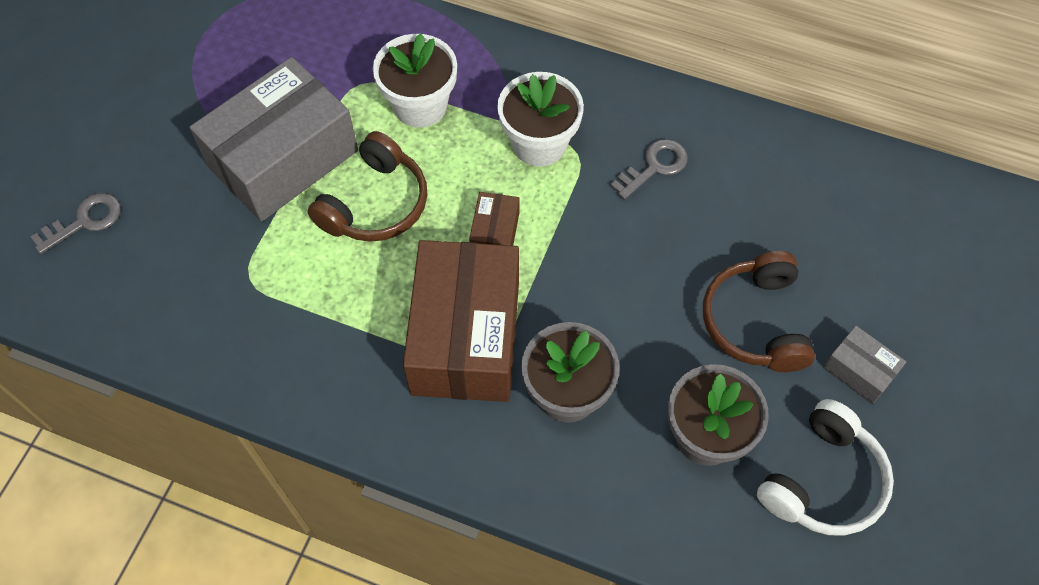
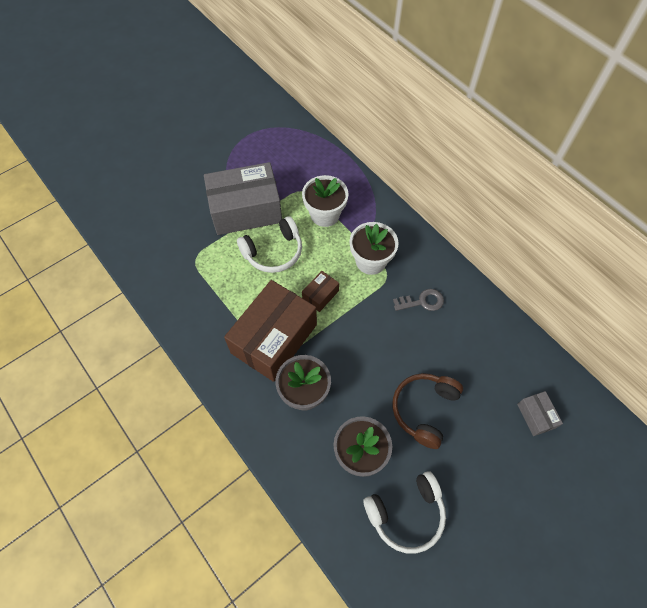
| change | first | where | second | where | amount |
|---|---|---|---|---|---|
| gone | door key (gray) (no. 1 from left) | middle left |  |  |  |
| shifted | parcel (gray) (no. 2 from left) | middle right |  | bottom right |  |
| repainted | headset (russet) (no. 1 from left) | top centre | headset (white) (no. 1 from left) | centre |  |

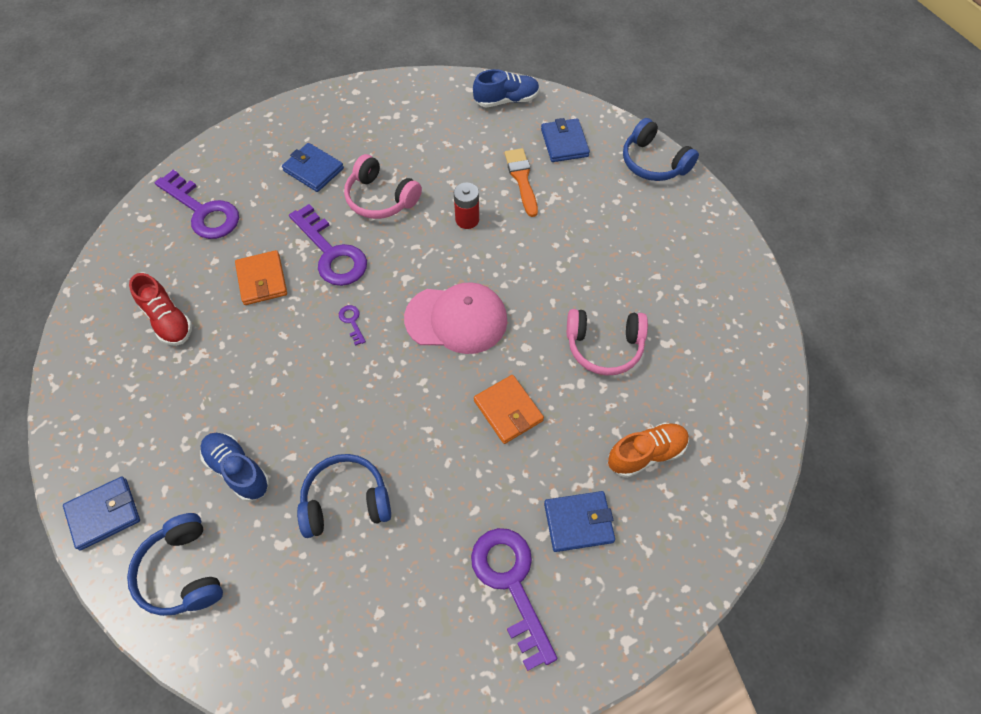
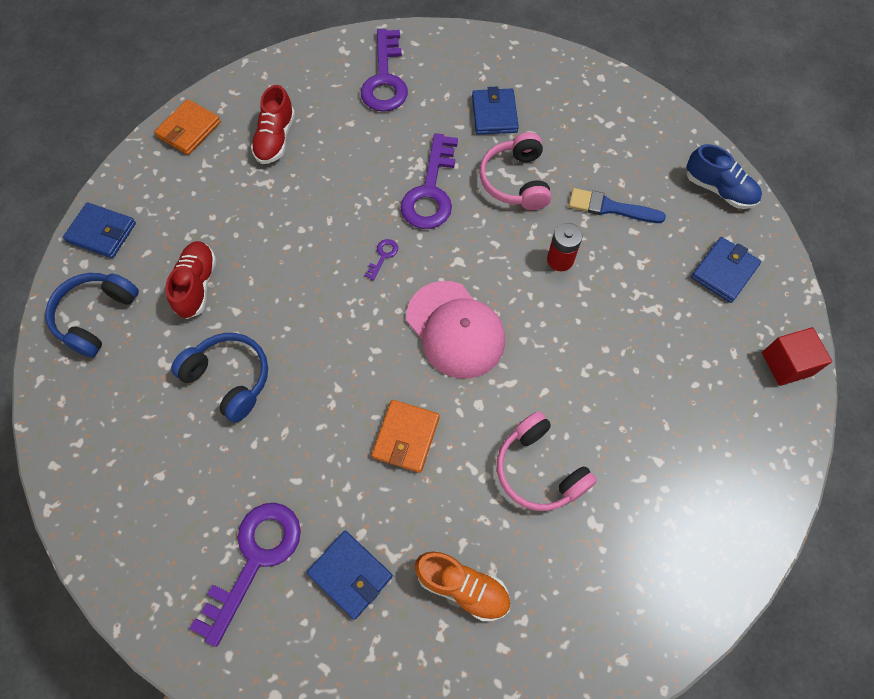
| change | first | where | second | where | amount |
|---|---|---|---|---|---|
| gone | brush (orange-coloured) | top centre |  |  |  |
| new |  |  | brush (cobalt) | top right |  |
| shifted | card wallet (orange-coloured) (no. 1 from left) | middle left |  | top left |  |
| swapped | headset (cobalt) (no. 3 from left) | top right | block (scarlet) | middle right |  |
| repainted | lace-up shoe (cobalt) (no. 1 from left) | middle left | lace-up shoe (scarlet) (no. 1 from left) | middle left |  |

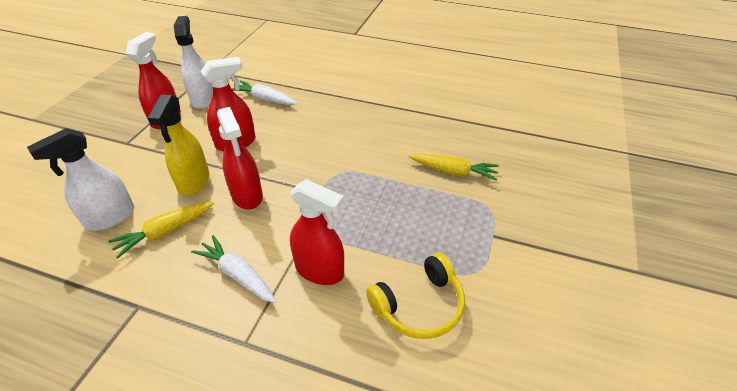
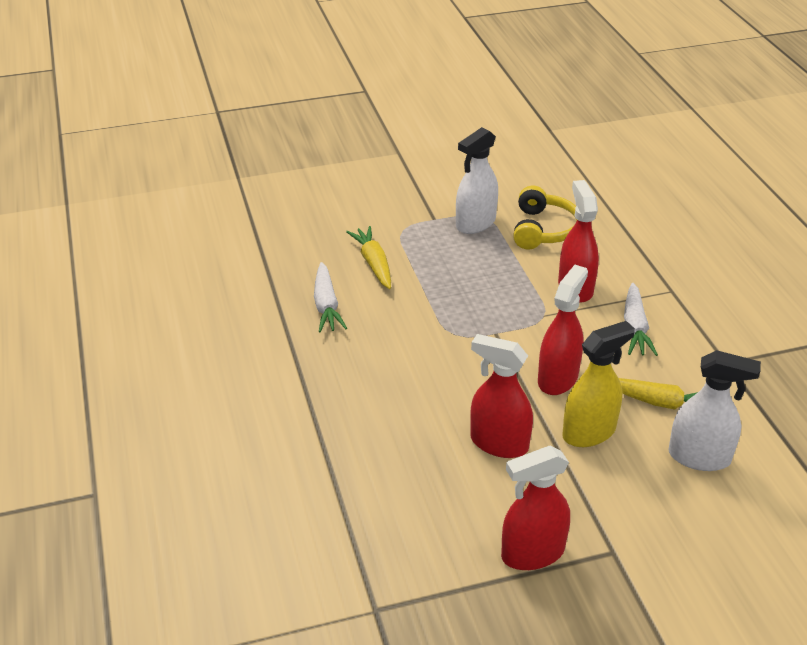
| change | first | where | second | where | amount |
|---|---|---|---|---|---|
| shifted | sprayer (white) (no. 2 from left in the first image) | top left | sprayer (white) (no. 1 from left) | top centre |  |
| shifted | toy carrot (white) (no. 2 from left in the first image) | top centre | toy carrot (white) (no. 1 from left) | centre |  |
| rotated | headset (golden) | bottom centre |  | middle right | 75 degrees clockwise |

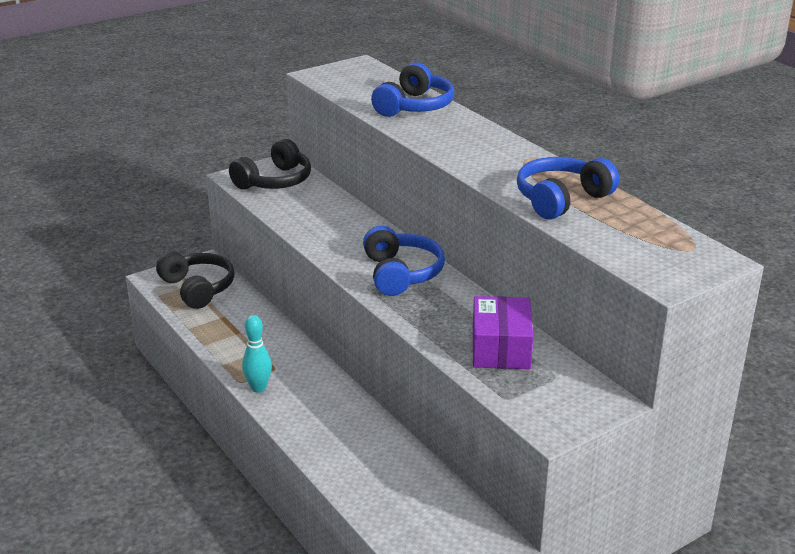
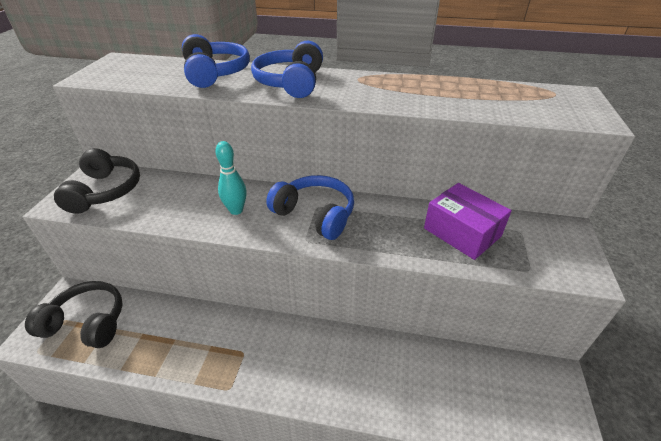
| change | first | where | second | where | amount |
|---|---|---|---|---|---|
| shifted | bowling pin (turquoise) | middle left |  | centre |  |
| shifted | headset (cobalt) (no. 3 from left in the first image) | middle right | headset (cobalt) (no. 2 from left) | top centre |  |

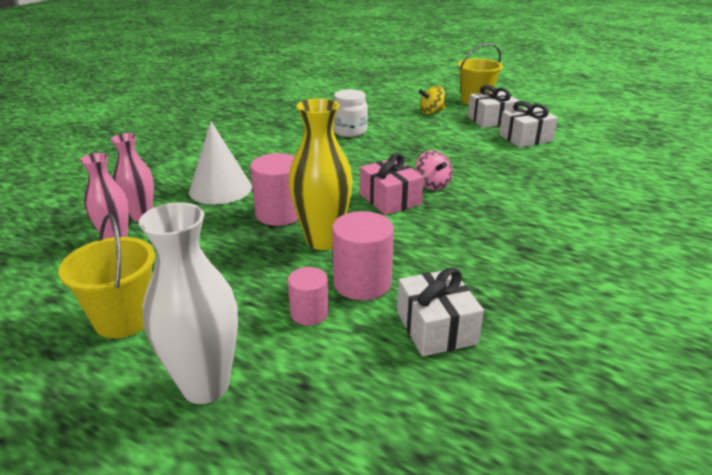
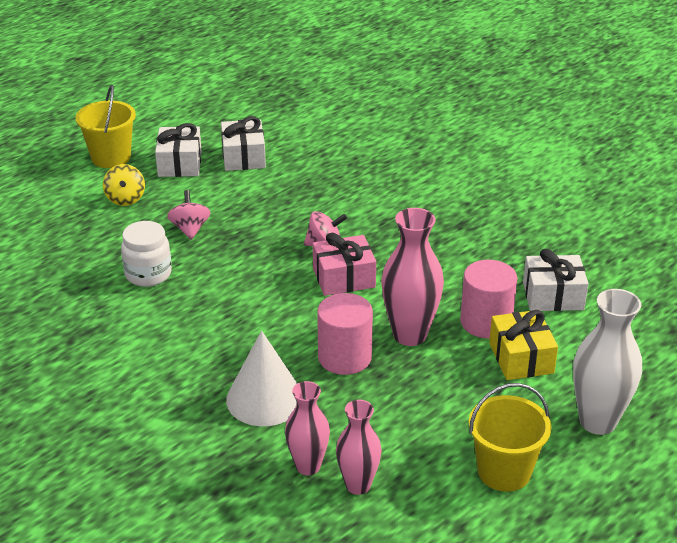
| change | first | where | second | where | amount |
|---|---|---|---|---|---|
| new |  |  | whirligig (rose-pink) (no. 1 from left) | middle left |  |
| swapped | cylinder shape (rose-pink) (no. 2 from left) | centre | gift (golden) | middle right |  |
| repainted | tall vase (golden) | centre | tall vase (rose-pink) (no. 3 from left) | centre |  |

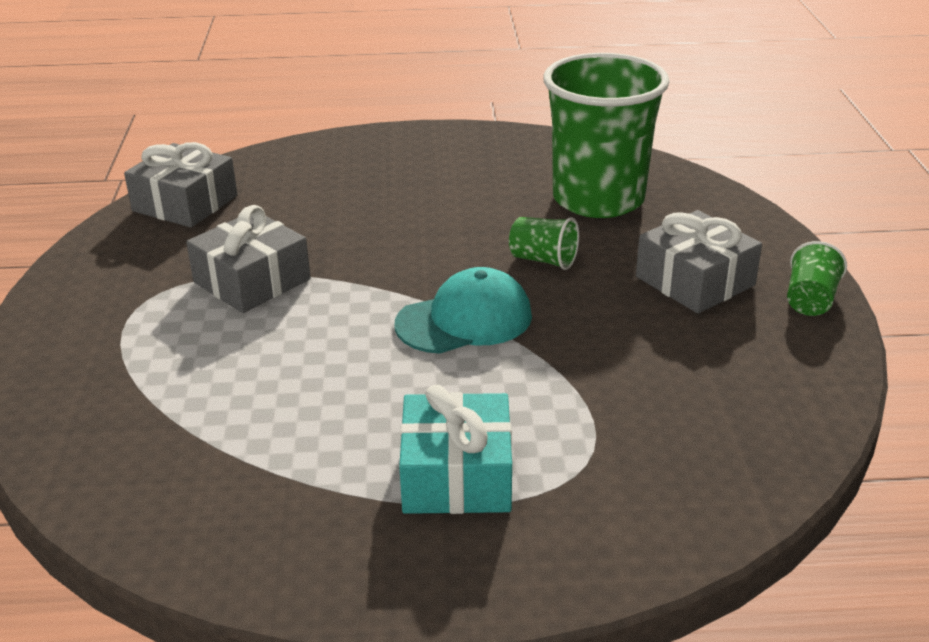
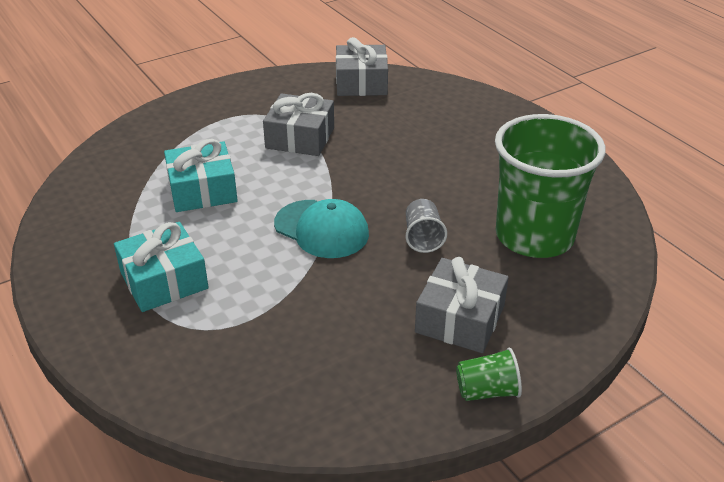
| change | first | where | second | where | amount |
|---|---|---|---|---|---|
| new |  |  | gift (turquoise) (no. 2 from left) | middle left |  |
| repainted | tumbler (green) (no. 1 from left) | centre | tumbler (gray) | centre |  |

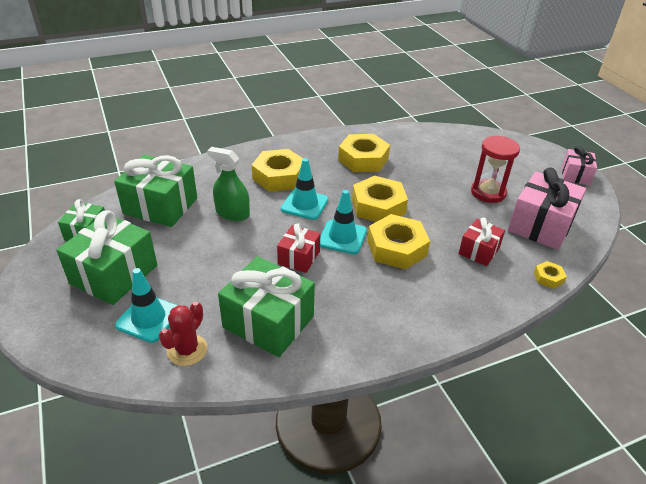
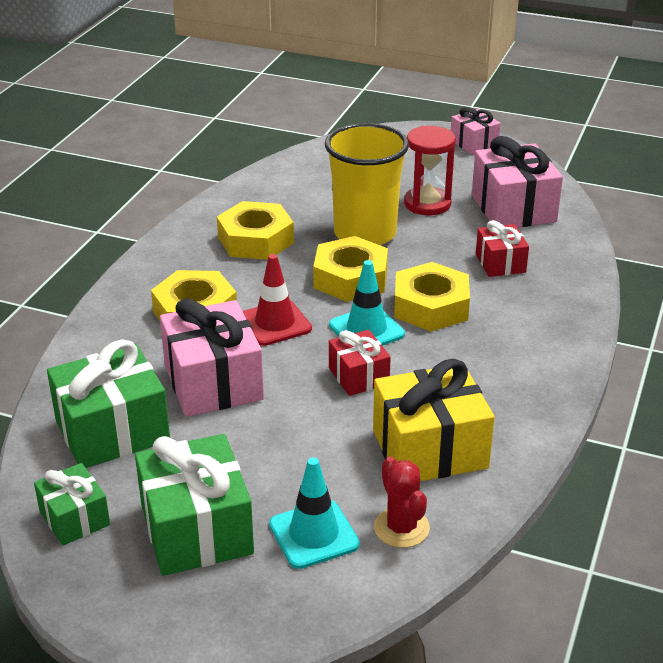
| change | first | where | second | where | amount |
|---|---|---|---|---|---|
| gone | hexagon nut (golden) (no. 5 from left) | middle right |  |  |  |
| new |  |  | tumbler (golden) | top centre |  |
| swapped | sprayer (green) | centre | gift (rose-pink) (no. 1 from left) | middle left |  |
| repainted | gift (green) (no. 4 from left) | centre | gift (golden) | centre |  |
| repainted | traffic cone (turquoise) (no. 2 from left) | centre | traffic cone (scarlet) | centre |  |

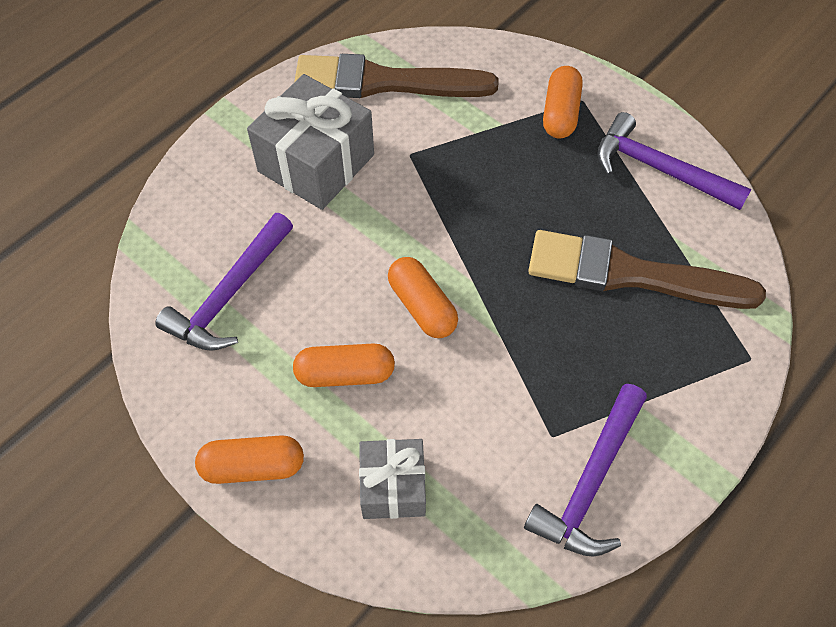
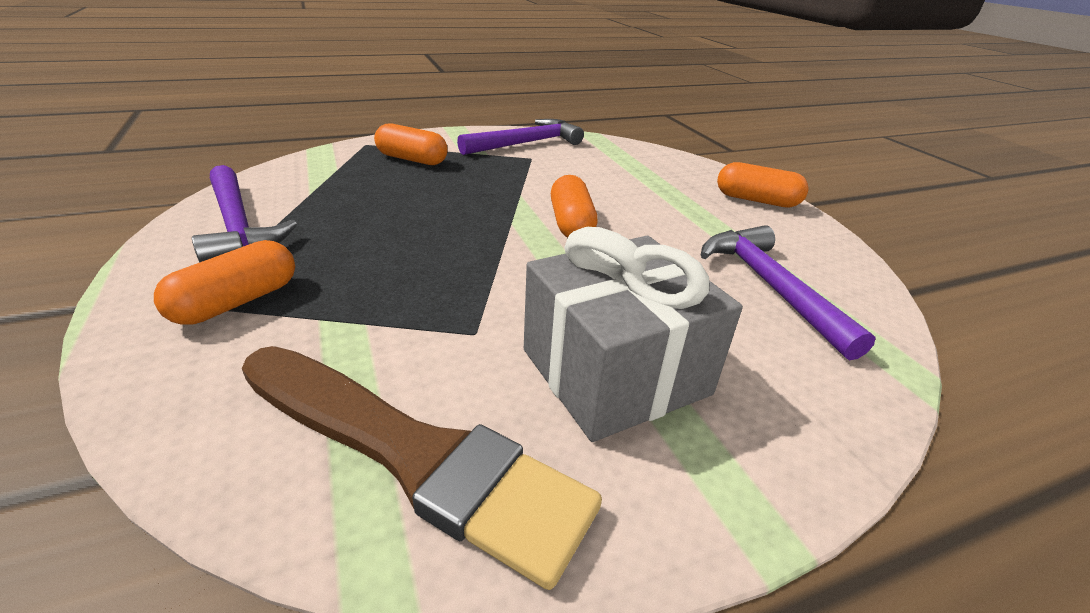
| change | first | where | second | where | amount |
|---|---|---|---|---|---|
| gone | gift (gray) (no. 2 from left) | bottom centre |  |  |  |
| gone | brush (russet) (no. 2 from left) | middle right |  |  |  |
| shifted | pill shape (orange-coloured) (no. 2 from left) | centre |  | top centre |  |
| rotated | hammer (purple) (no. 1 from left in the first image) | middle left | hammer (purple) (no. 3 from left) | middle right | 75 degrees counterclockwise |

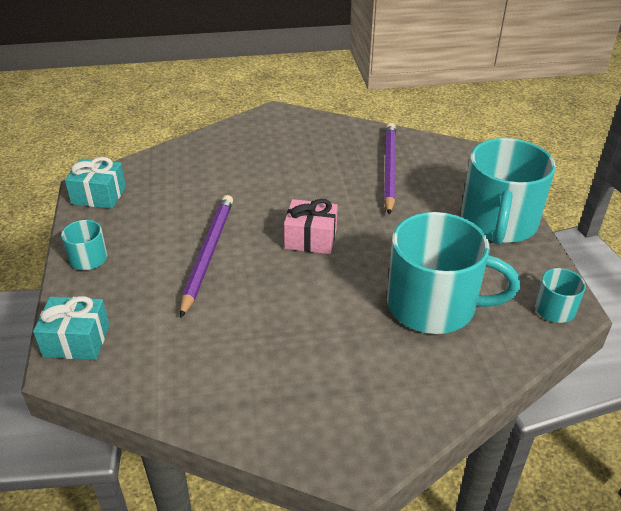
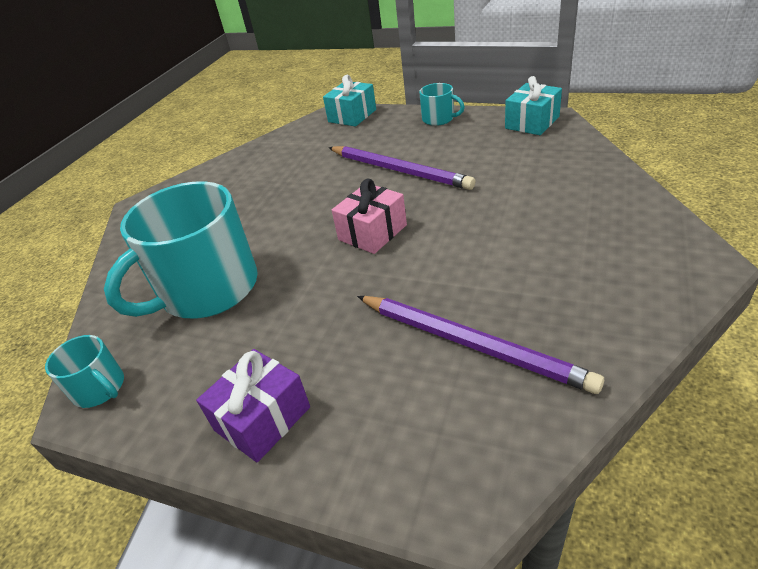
| change | first | where | second | where | amount |
|---|---|---|---|---|---|
| swapped | tea mug (turquoise) (no. 3 from left) | middle right | gift (purple) | bottom centre |  |

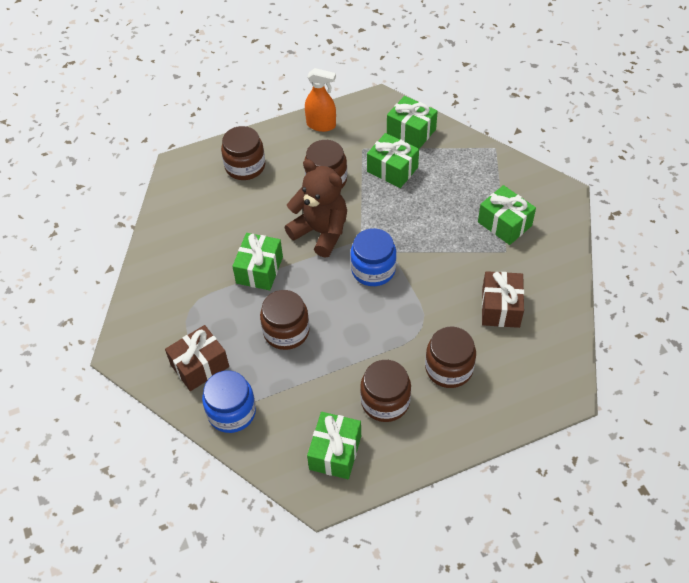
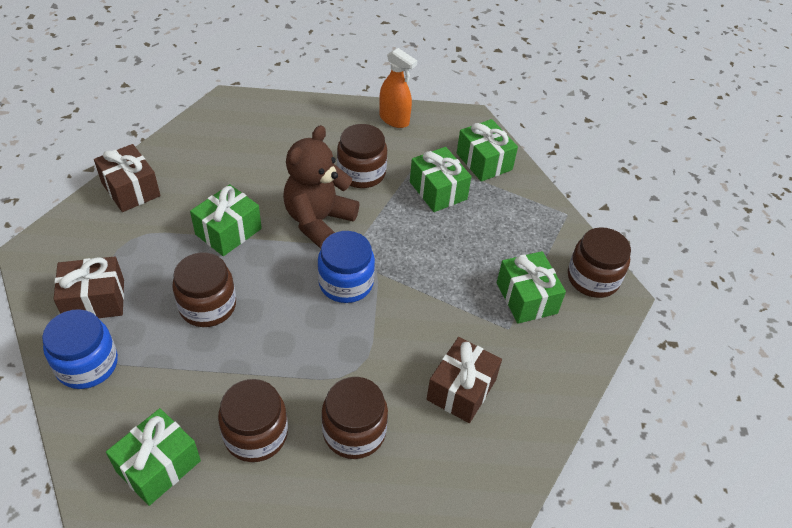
| change | first | where | second | where | amount |
|---|---|---|---|---|---|
| new |  |  | gift (russet) (no. 2 from left) | middle left |  |
| shifted | jam jar (russet) (no. 1 from left in the first image) | top centre | jam jar (russet) (no. 5 from left) | middle right |  |
| rotated | stuffed bear (russet) | centre |  | centre | 120 degrees counterclockwise |

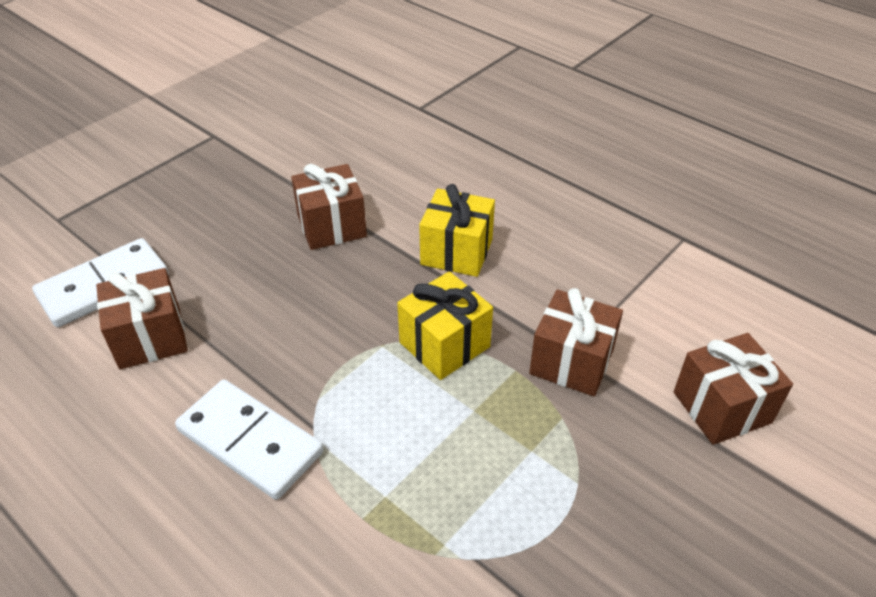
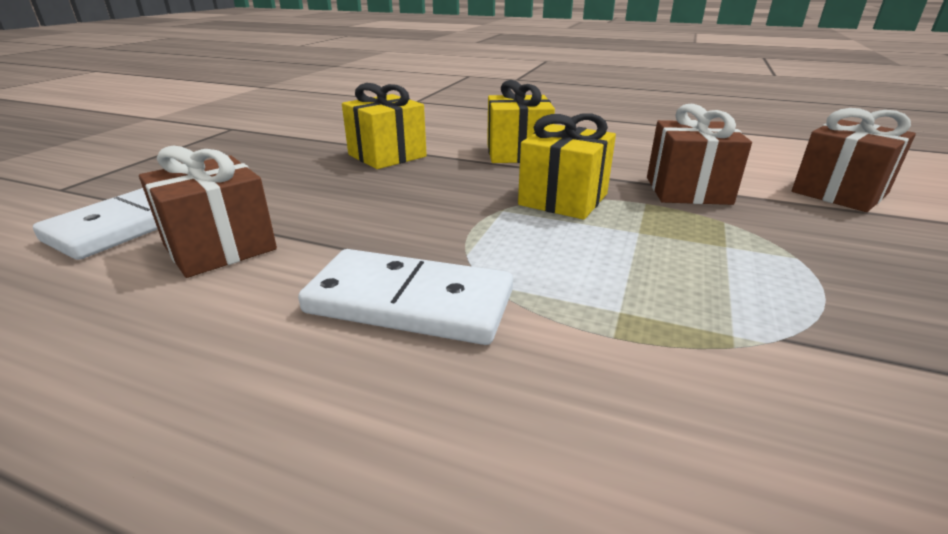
| change | first | where | second | where | amount |
|---|---|---|---|---|---|
| repainted | gift (russet) (no. 2 from left) | centre | gift (golden) (no. 1 from left) | top centre |  |

